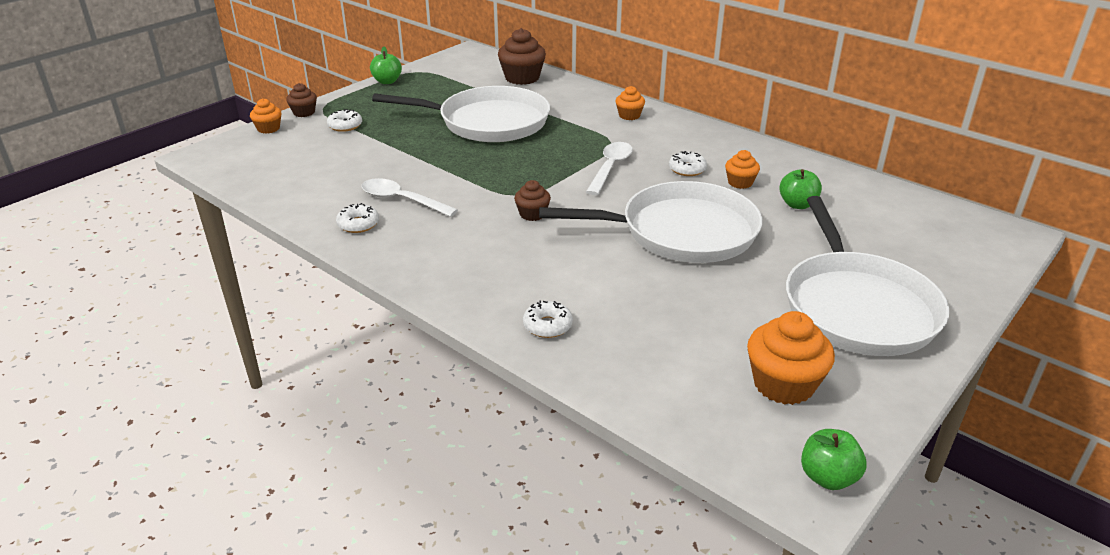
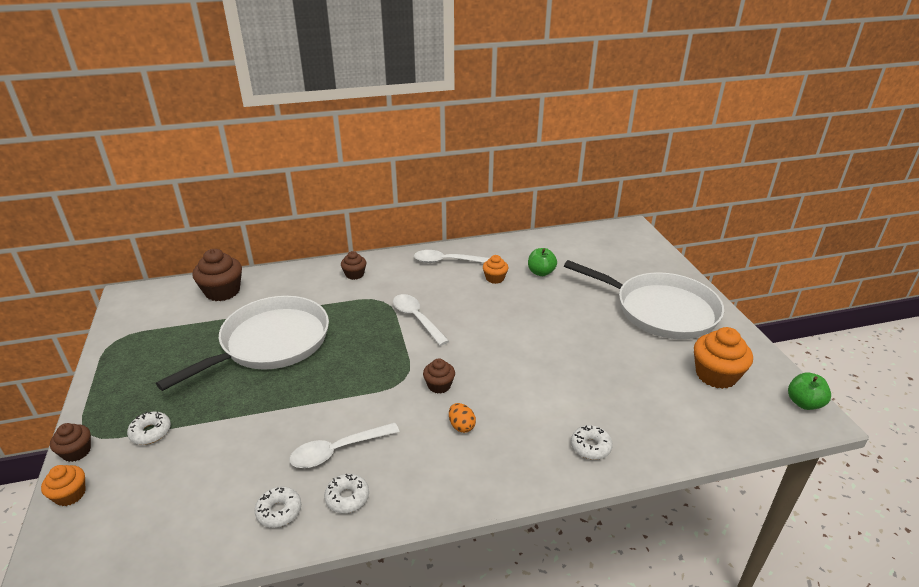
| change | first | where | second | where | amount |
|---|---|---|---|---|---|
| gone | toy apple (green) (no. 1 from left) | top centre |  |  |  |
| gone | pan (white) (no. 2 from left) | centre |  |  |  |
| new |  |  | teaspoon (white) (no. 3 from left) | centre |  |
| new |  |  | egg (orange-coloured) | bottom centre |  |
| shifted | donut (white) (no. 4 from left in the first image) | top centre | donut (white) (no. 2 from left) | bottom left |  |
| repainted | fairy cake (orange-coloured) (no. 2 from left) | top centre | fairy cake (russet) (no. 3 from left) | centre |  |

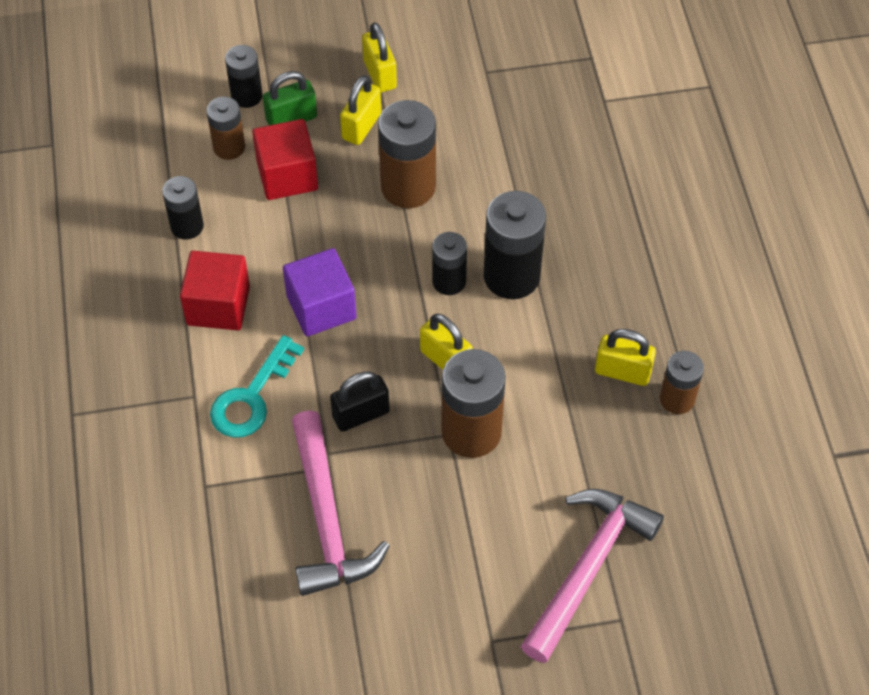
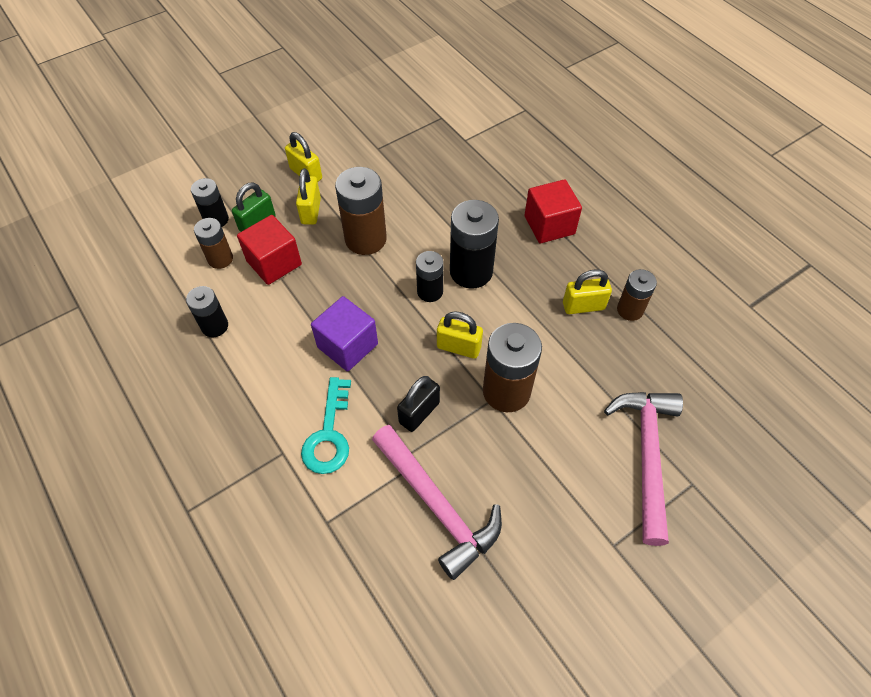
| change | first | where | second | where | amount |
|---|---|---|---|---|---|
| shifted | block (scarlet) (no. 1 from left in the first image) | middle left | block (scarlet) (no. 2 from left) | top centre |  |

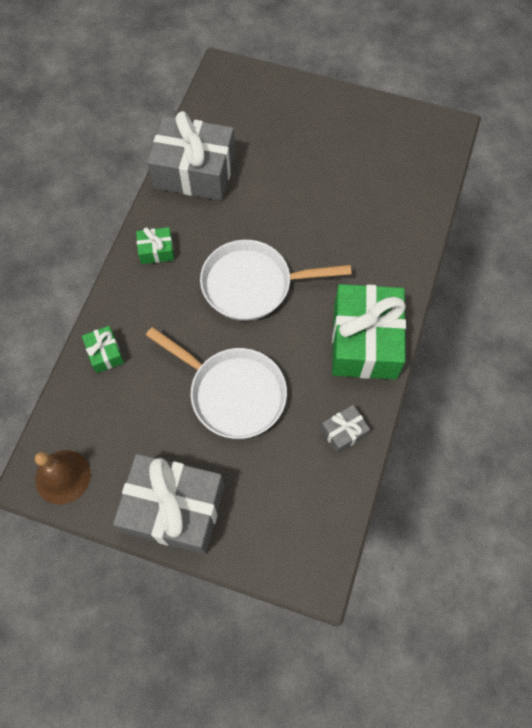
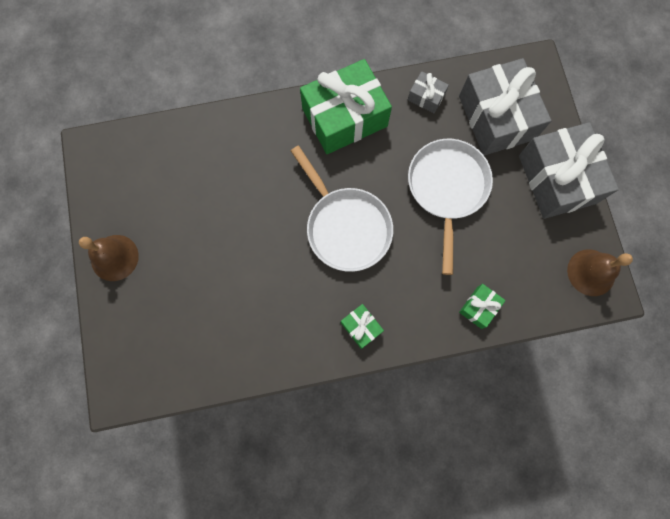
| change | first | where | second | where | amount |
|---|---|---|---|---|---|
| new |  |  | school bell (russet) (no. 1 from left) | middle left |  |
| shifted | gift (gray) (no. 2 from left) | top centre |  | top right |  |

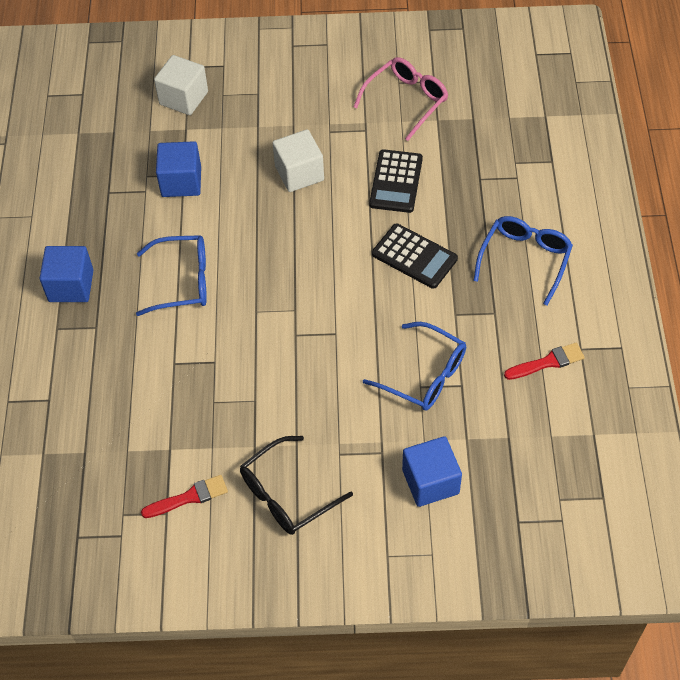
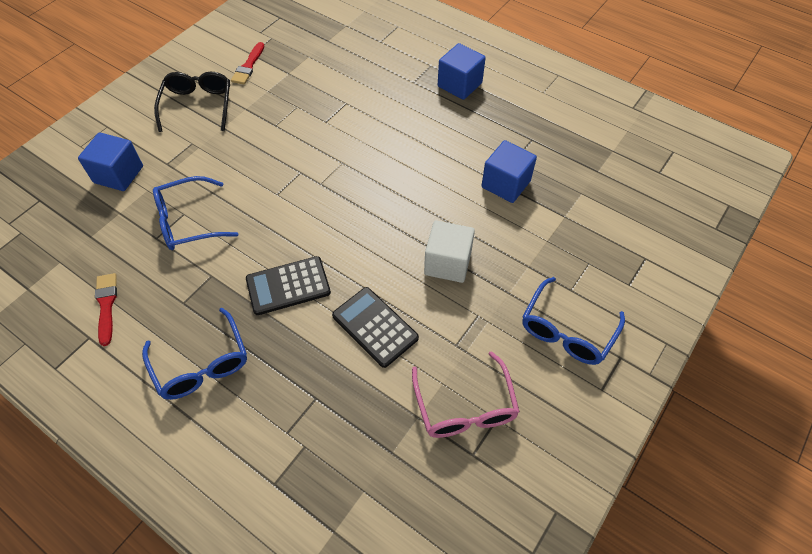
| change | first | where | second | where | amount |
|---|---|---|---|---|---|
| gone | block (white) (no. 1 from left) | top left |  |  |  |
| shifted | eyeglasses (cobalt) (no. 1 from left in the first image) | middle left | eyeglasses (cobalt) (no. 3 from left) | middle right |  |
| rotated | brush (scarlet) (no. 2 from left in the first image) | middle right | brush (scarlet) (no. 1 from left) | middle left | 150 degrees clockwise |

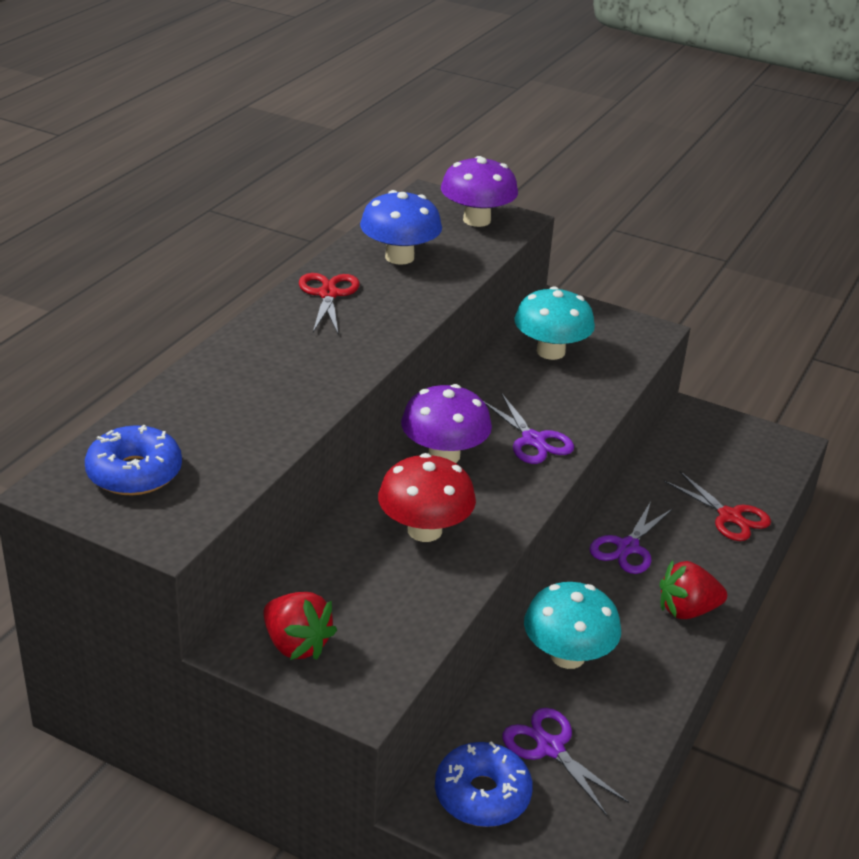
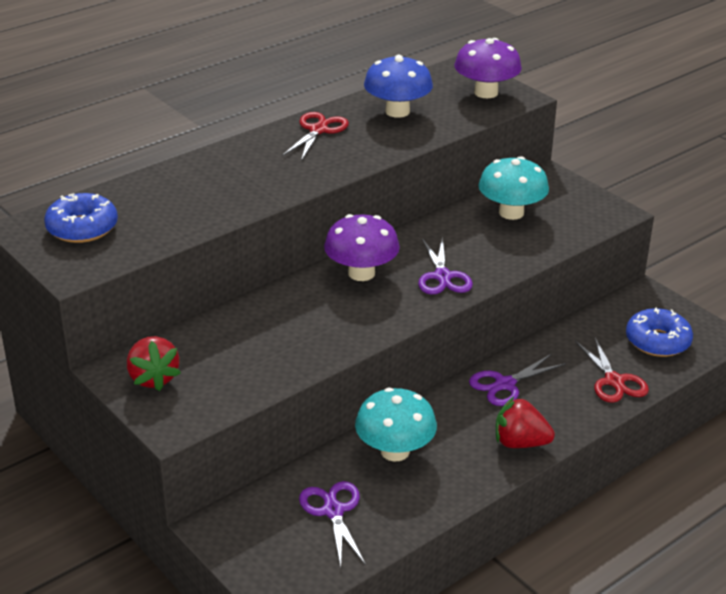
| change | first | where | second | where | amount |
|---|---|---|---|---|---|
| gone | toadstool (scarlet) | centre |  |  |  |
| shifted | donut (cobalt) (no. 2 from left) | bottom centre |  | middle right |  |

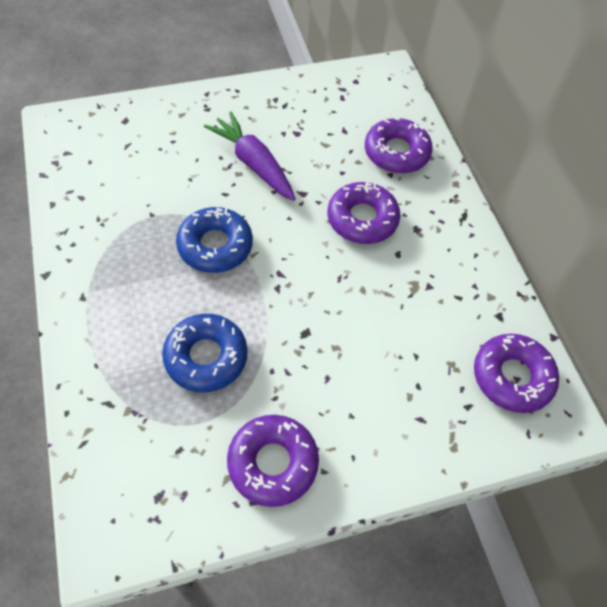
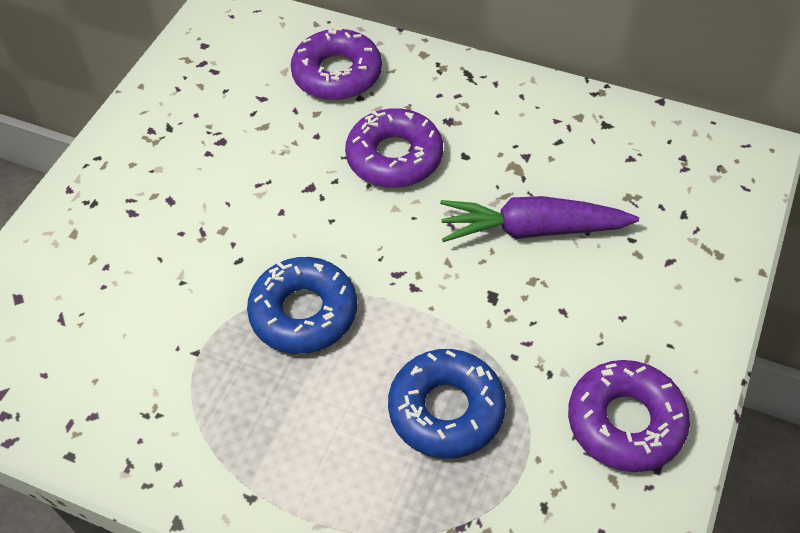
| change | first | where | second | where | amount |
|---|---|---|---|---|---|
| gone | donut (purple) (no. 4 from left) | middle right |  |  |  |
| shifted | toy carrot (purple) | top centre |  | middle right |  |

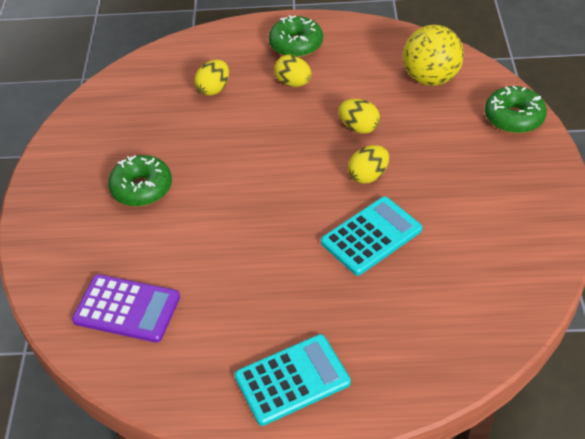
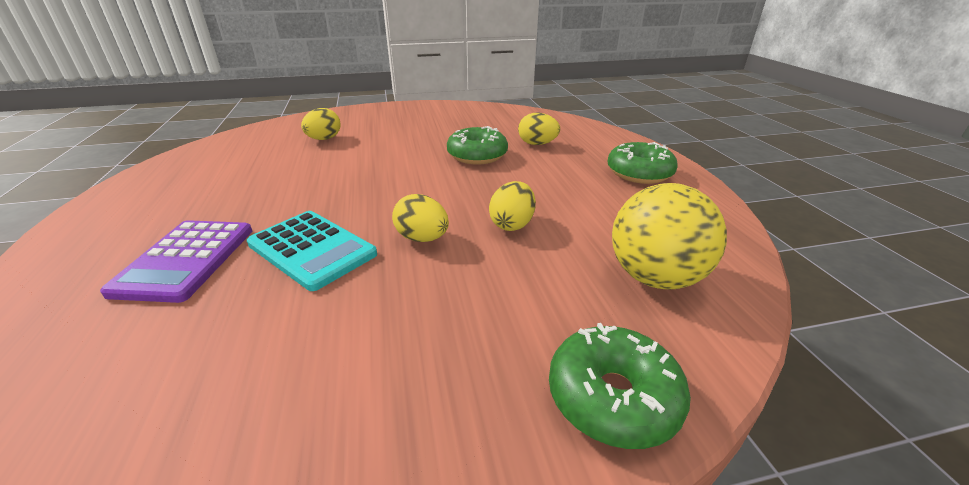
| change | first | where | second | where | amount |
|---|---|---|---|---|---|
| gone | pocket calculator (turquoise) (no. 1 from left) | bottom centre |  |  |  |
| shifted | pocket calculator (purple) | bottom left |  | middle left |  |
| shifted | donut (green) (no. 1 from left) | middle left |  | top centre |  |
| shifted | egg (golden) (no. 2 from left in the first image) | top centre | egg (golden) (no. 1 from left) | top left |  |

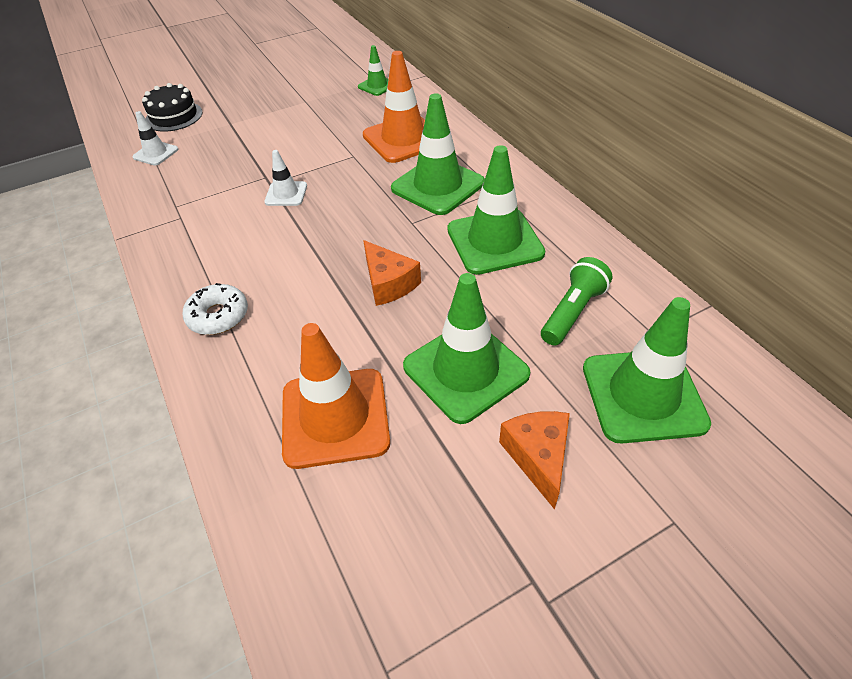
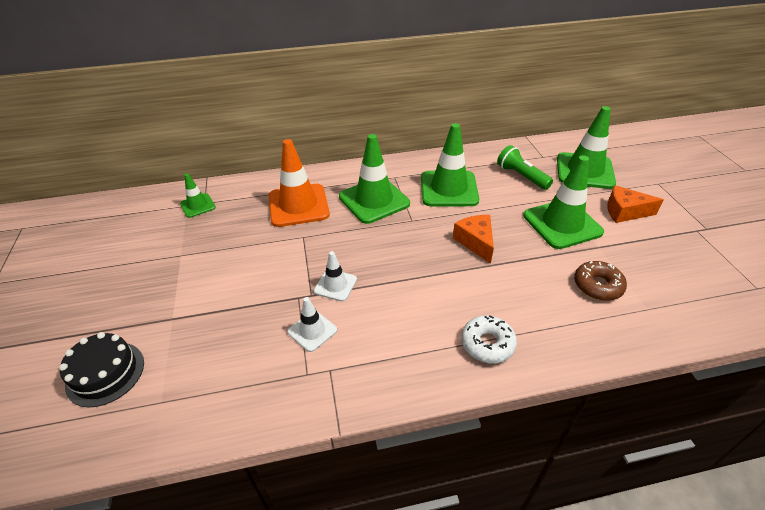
| change | first | where | second | where | amount |
|---|---|---|---|---|---|
| shifted | traffic cone (white) (no. 1 from left) | top left |  | centre |  |
| swapped | traffic cone (orange-coloured) (no. 1 from left) | centre | donut (russet) | middle right |  |
| rotated | cheese wedge (orange-coloured) (no. 1 from left) | centre |  | centre | 90 degrees counterclockwise |

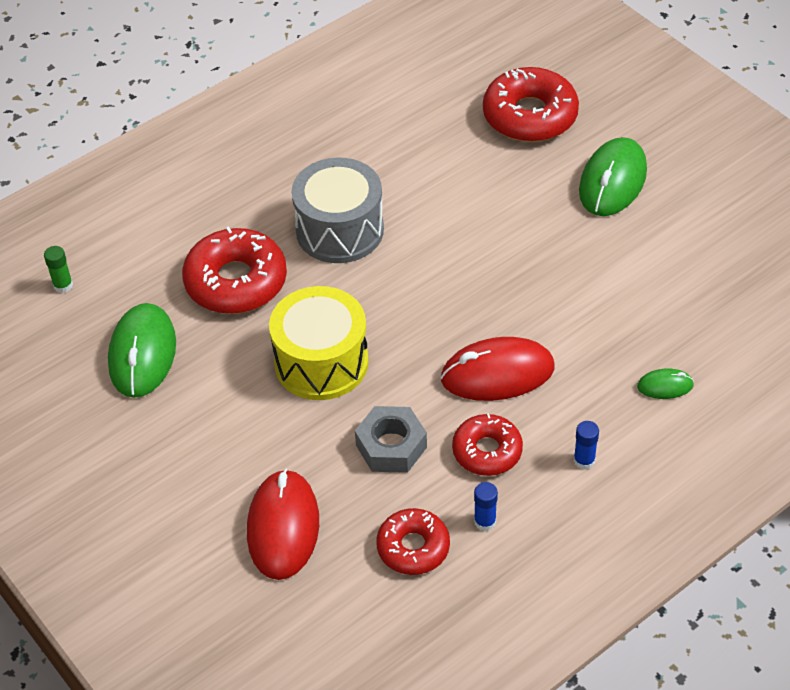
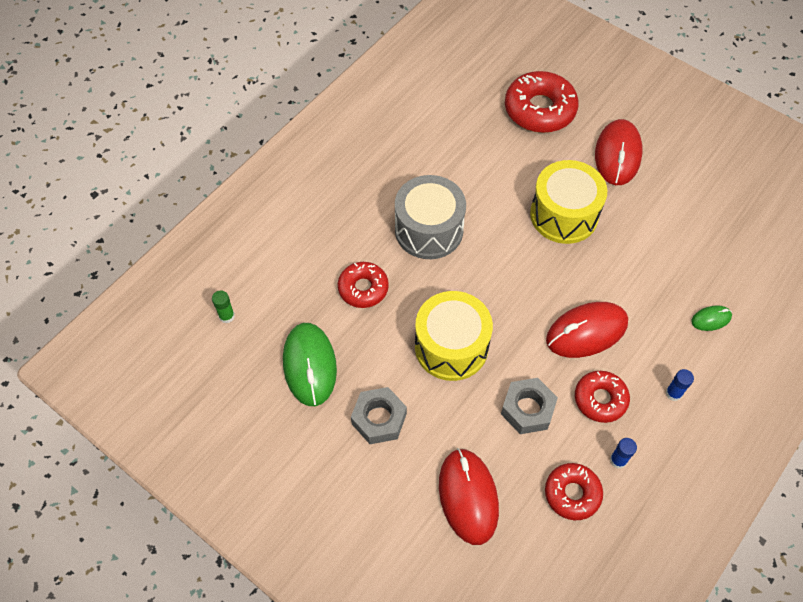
| change | first | where | second | where | amount |
|---|---|---|---|---|---|
| new |  |  | hexagon nut (gray) (no. 1 from left) | bottom centre |  |
| new |  |  | toy drum (golden) (no. 2 from left) | middle right |  |
| repainted | PC mouse (green) (no. 2 from left) | top right | PC mouse (scarlet) (no. 3 from left) | top right |  |
| scaled | donut (scarlet) (no. 1 from left) | middle left |  | centre | x0.62 |

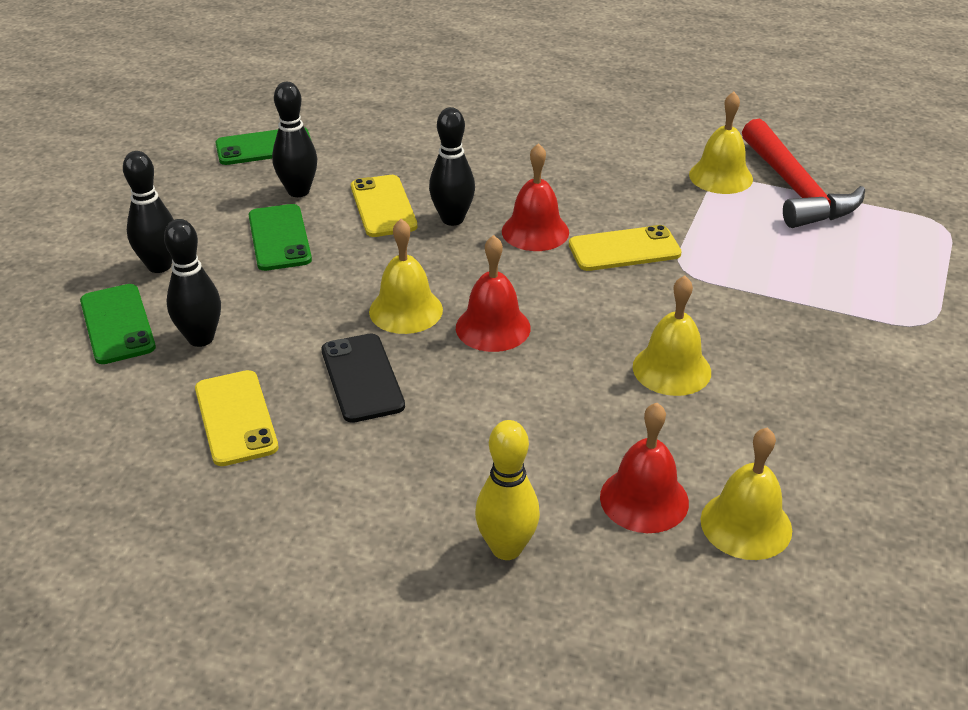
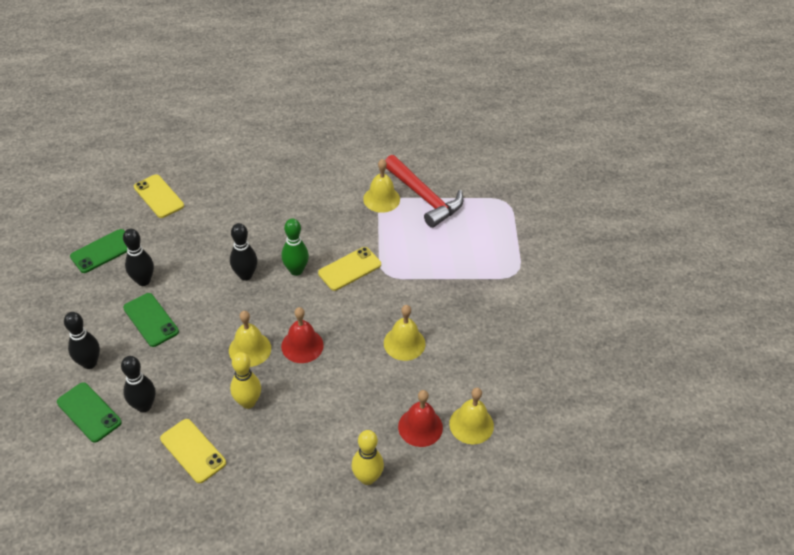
| change | first | where | second | where | amount |
|---|---|---|---|---|---|
| shifted | mobile phone (golden) (no. 2 from left in the first image) | top centre | mobile phone (golden) (no. 1 from left) | middle left |  |
| swapped | mobile phone (black) | centre | bowling pin (golden) (no. 1 from left) | bottom left |  |
| swapped | school bell (scarlet) (no. 2 from left) | top centre | bowling pin (green) | centre |  |

